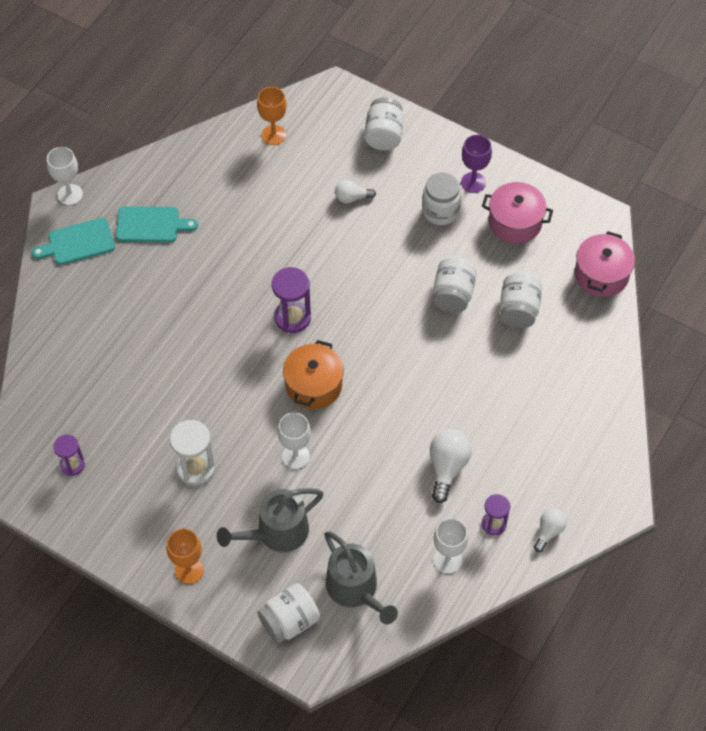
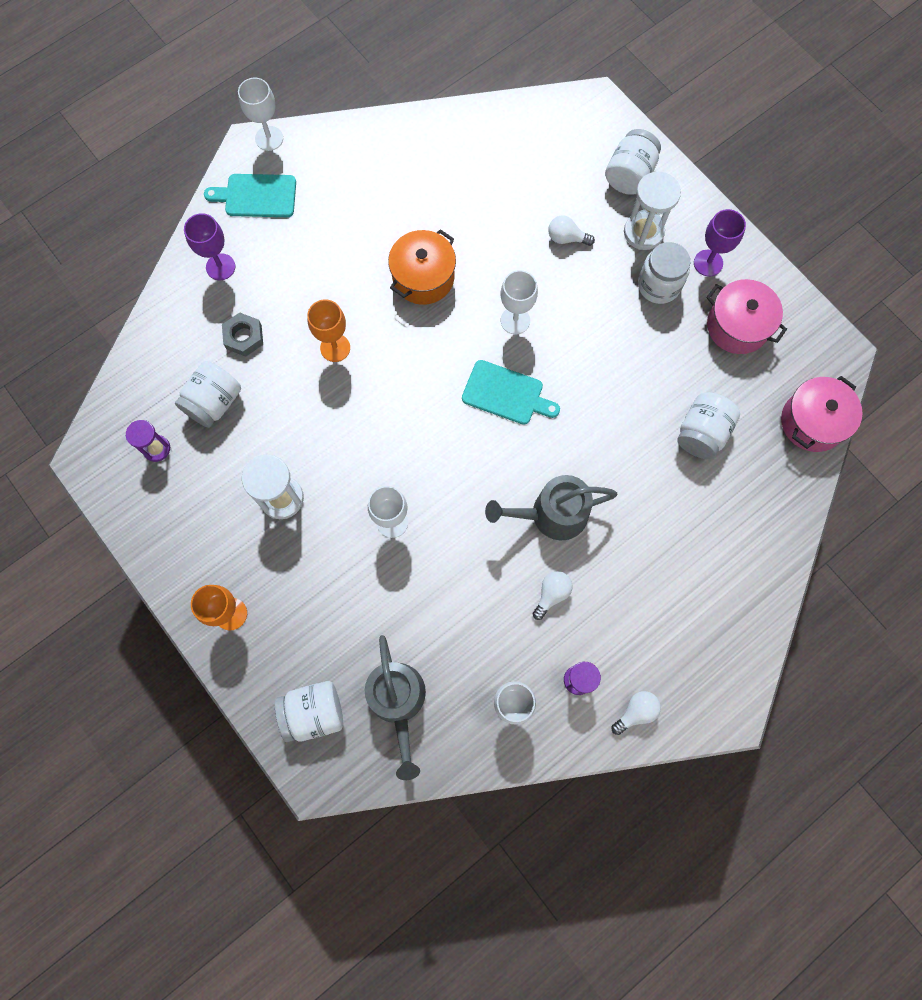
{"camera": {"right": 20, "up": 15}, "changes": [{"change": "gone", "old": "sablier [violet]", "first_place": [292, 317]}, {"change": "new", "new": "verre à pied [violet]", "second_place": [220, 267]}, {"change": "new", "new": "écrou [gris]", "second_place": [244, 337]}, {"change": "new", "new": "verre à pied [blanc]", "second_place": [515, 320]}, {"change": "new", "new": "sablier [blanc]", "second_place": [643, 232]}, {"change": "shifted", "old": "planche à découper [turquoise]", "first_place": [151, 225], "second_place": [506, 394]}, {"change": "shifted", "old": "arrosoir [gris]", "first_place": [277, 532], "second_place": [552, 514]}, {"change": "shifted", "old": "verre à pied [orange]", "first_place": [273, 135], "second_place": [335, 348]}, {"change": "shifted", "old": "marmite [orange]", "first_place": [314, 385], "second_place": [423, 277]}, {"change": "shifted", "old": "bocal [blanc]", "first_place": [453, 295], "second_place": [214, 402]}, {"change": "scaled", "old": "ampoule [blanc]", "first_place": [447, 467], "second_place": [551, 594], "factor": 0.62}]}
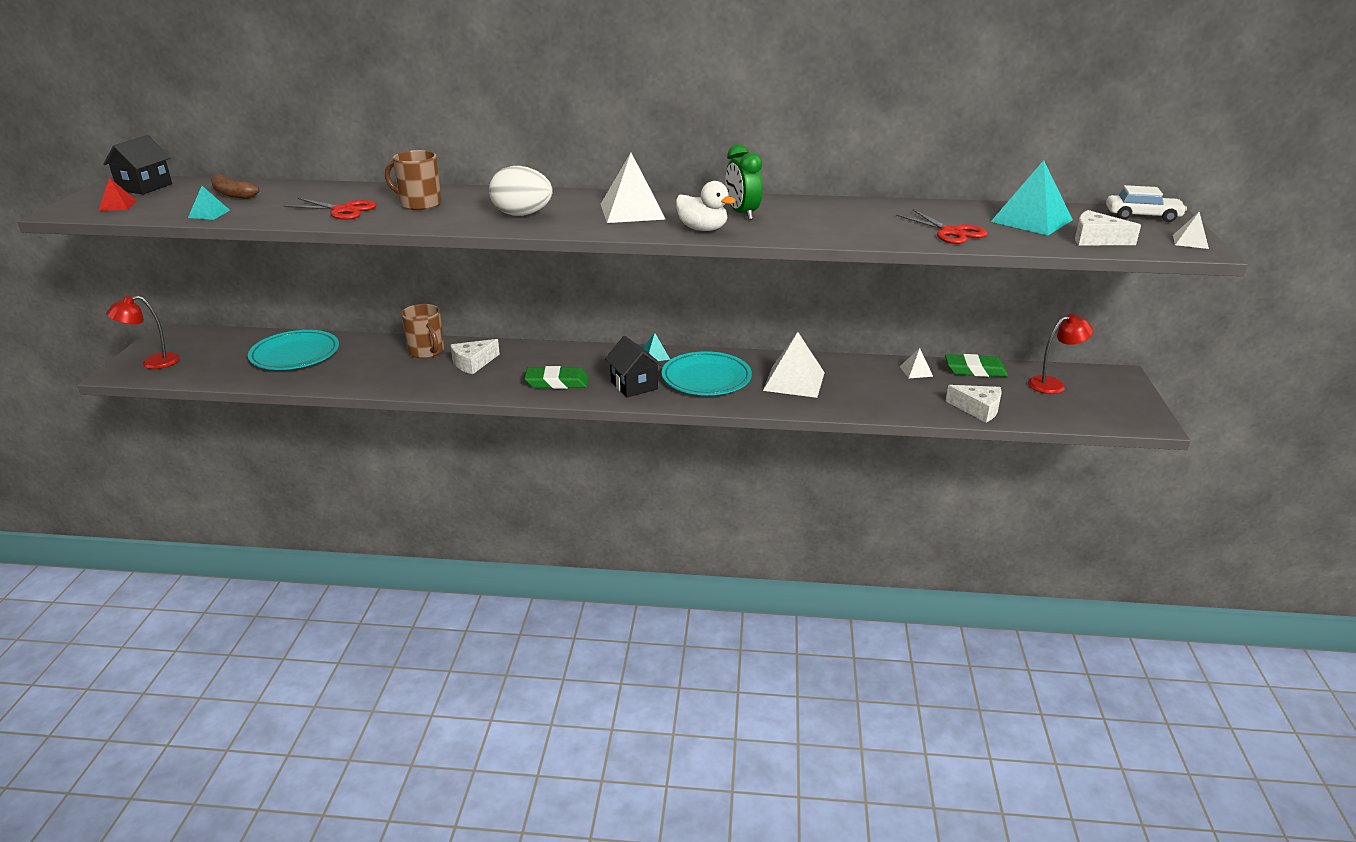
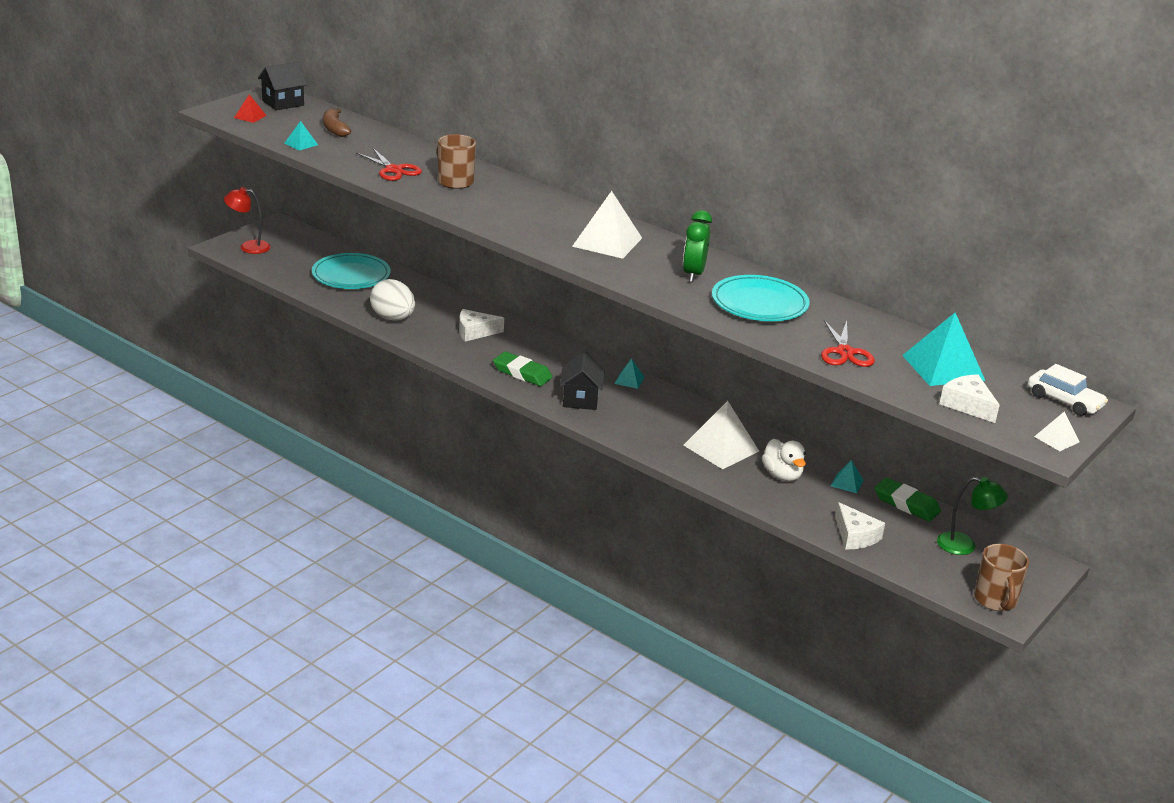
{"camera": {"right": 30, "up": 0}, "changes": [{"change": "shifted", "old": "tasse [marron]", "first_place": [427, 351], "second_place": [995, 600]}, {"change": "shifted", "old": "œuf [blanc]", "first_place": [522, 215], "second_place": [393, 318]}, {"change": "shifted", "old": "assiette [turquoise]", "first_place": [706, 378], "second_place": [759, 303]}, {"change": "shifted", "old": "canard [blanc]", "first_place": [702, 229], "second_place": [782, 475]}, {"change": "repainted", "old": "pyramide [blanc]", "new": "pyramide [turquoise]", "first_place": [916, 371], "second_place": [847, 483]}, {"change": "repainted", "old": "lampe [rouge]", "new": "lampe [vert]", "first_place": [1053, 384], "second_place": [964, 546]}]}
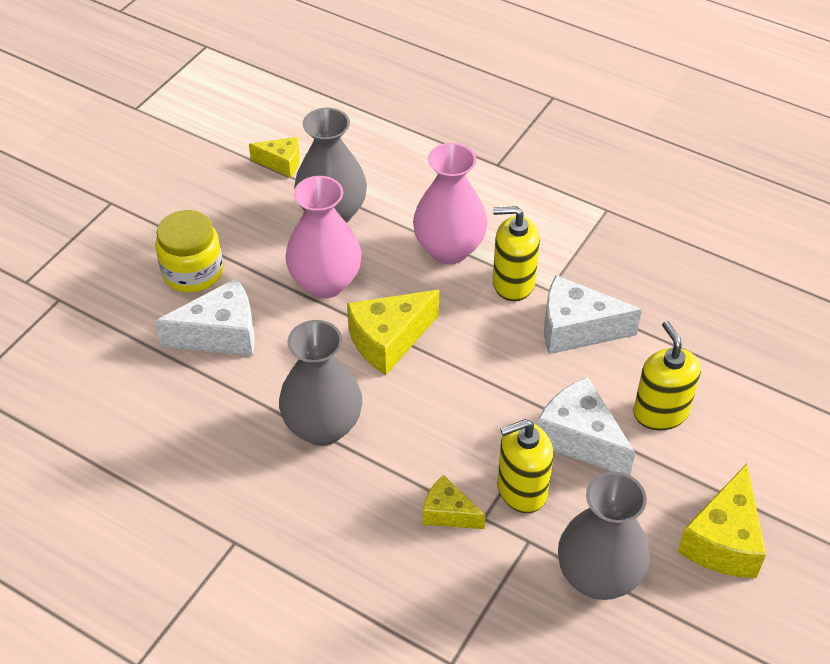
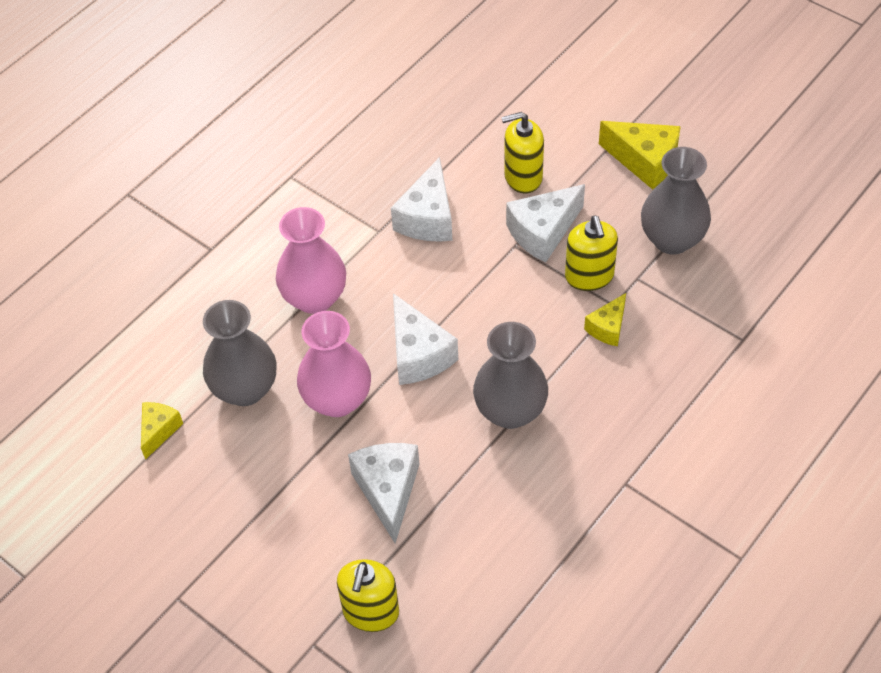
{"camera": {"right": -80, "up": 5}, "changes": [{"change": "gone", "old": "bocal [jaune]", "first_place": [193, 272]}, {"change": "shifted", "old": "distributeur de savon [jaune]", "first_place": [513, 283], "second_place": [371, 612]}, {"change": "repainted", "old": "fromage [jaune]", "new": "fromage [blanc]", "first_place": [388, 340], "second_place": [418, 354]}]}
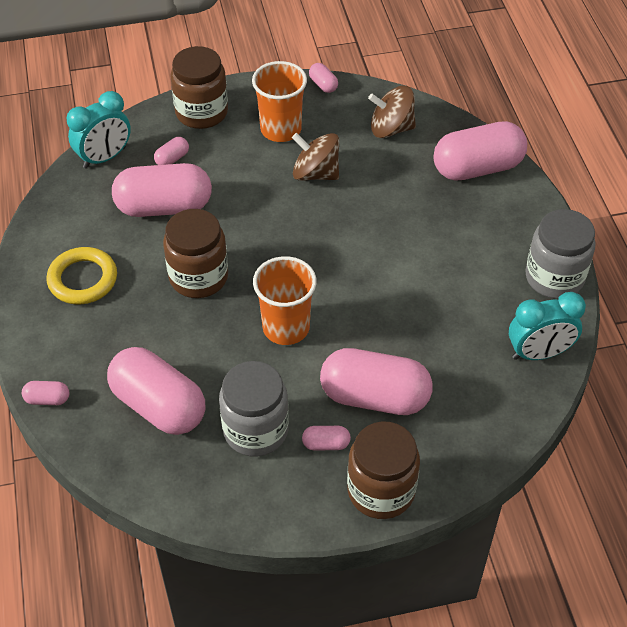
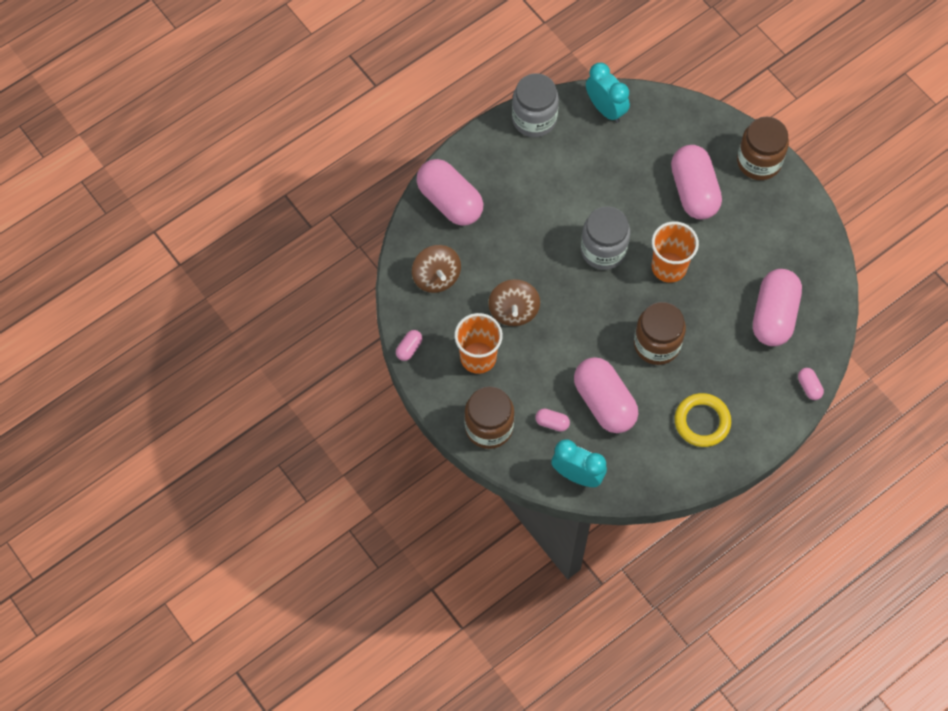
{"camera": {"right": -115, "up": 15}, "changes": [{"change": "gone", "old": "gélule [rose]", "first_place": [326, 444]}, {"change": "shifted", "old": "bocal [gris]", "first_place": [255, 430], "second_place": [603, 250]}]}
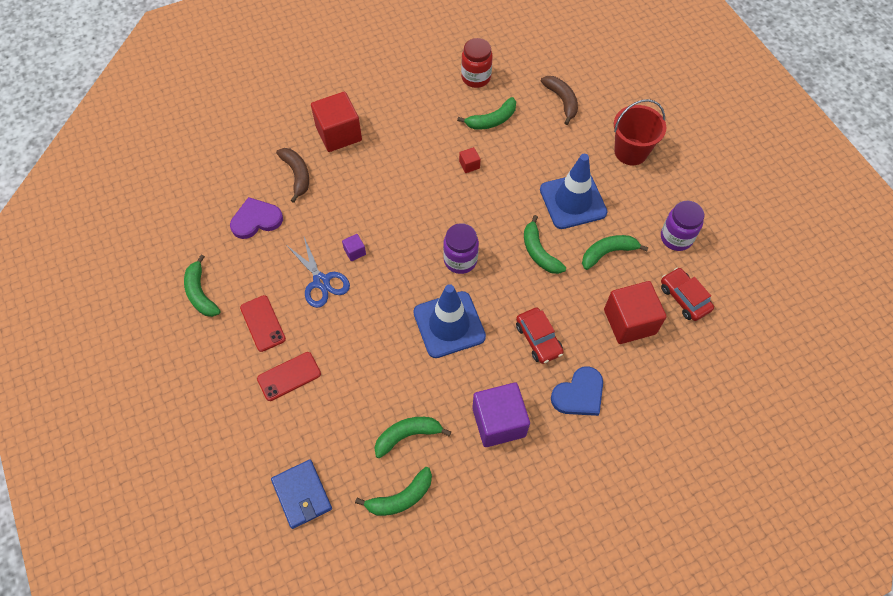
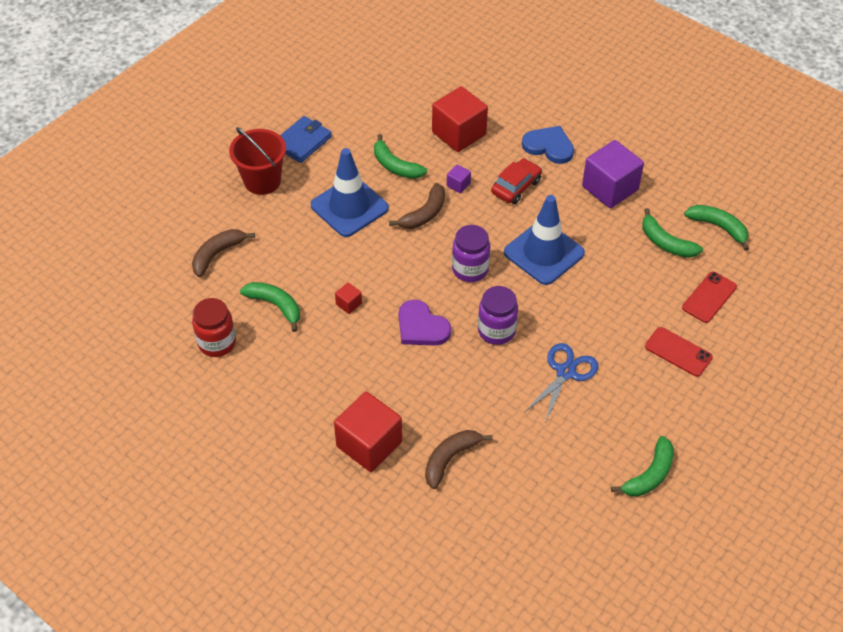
{"camera": {"right": -115, "up": -10}, "changes": [{"change": "gone", "old": "voiture [rouge]", "first_place": [684, 298]}, {"change": "shifted", "old": "cœur [violet]", "first_place": [256, 220], "second_place": [421, 327]}, {"change": "shifted", "old": "téléphone [rouge]", "first_place": [263, 323], "second_place": [709, 297]}, {"change": "shifted", "old": "portefeuille [bleu]", "first_place": [302, 494], "second_place": [302, 142]}, {"change": "shifted", "old": "cube [violet]", "first_place": [355, 252], "second_place": [458, 185]}, {"change": "shifted", "old": "bocal [violet]", "first_place": [676, 238], "second_place": [496, 331]}, {"change": "repainted", "old": "banane [vert]", "new": "banane [marron]", "first_place": [539, 252], "second_place": [424, 214]}]}
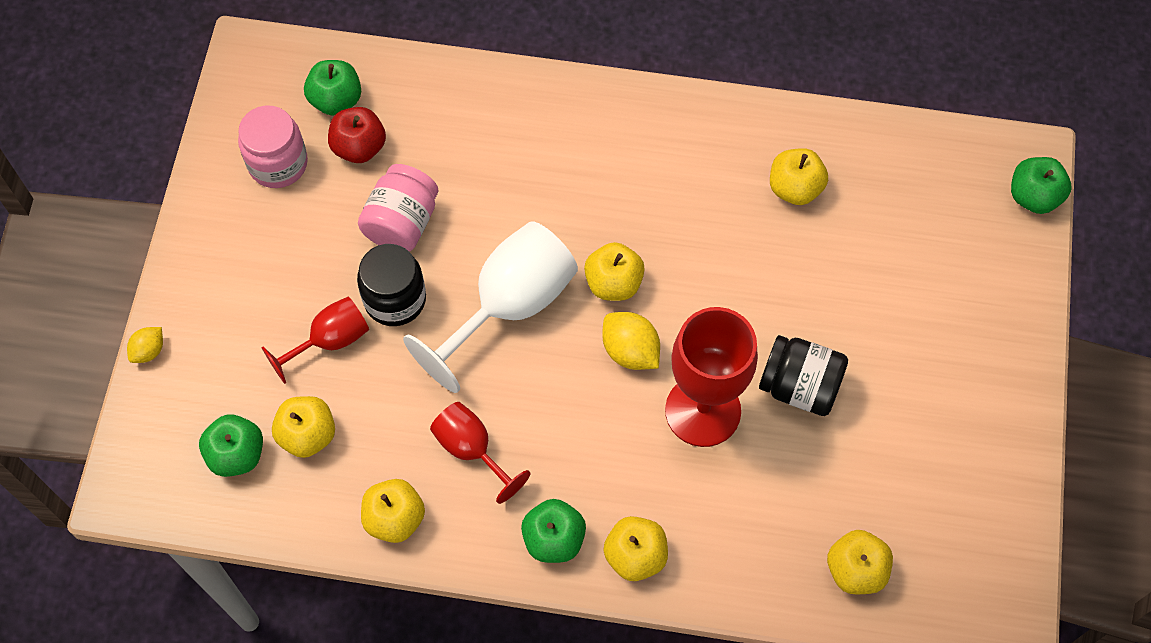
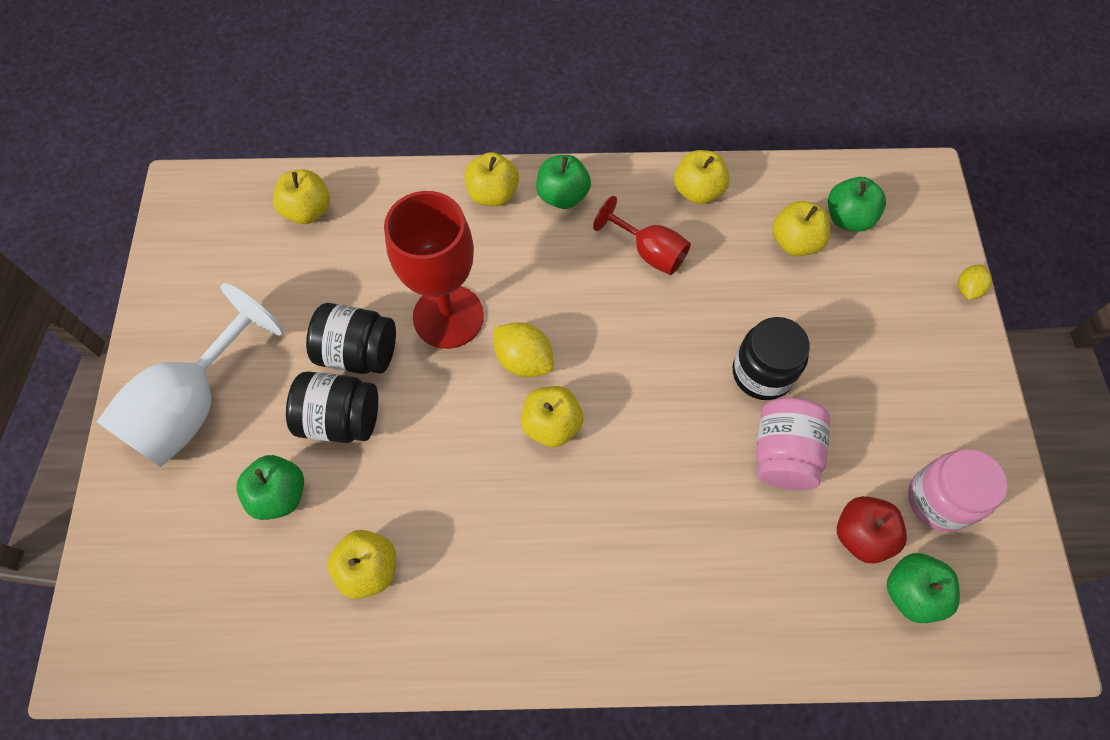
{"camera": {"right": 170, "up": 0}, "changes": [{"change": "gone", "old": "verre à pied [rouge]", "first_place": [330, 341]}, {"change": "new", "new": "bocal [noir]", "second_place": [340, 419]}, {"change": "shifted", "old": "verre à pied [blanc]", "first_place": [509, 306], "second_place": [193, 406]}, {"change": "shifted", "old": "pomme [vert]", "first_place": [1033, 196], "second_place": [279, 495]}]}
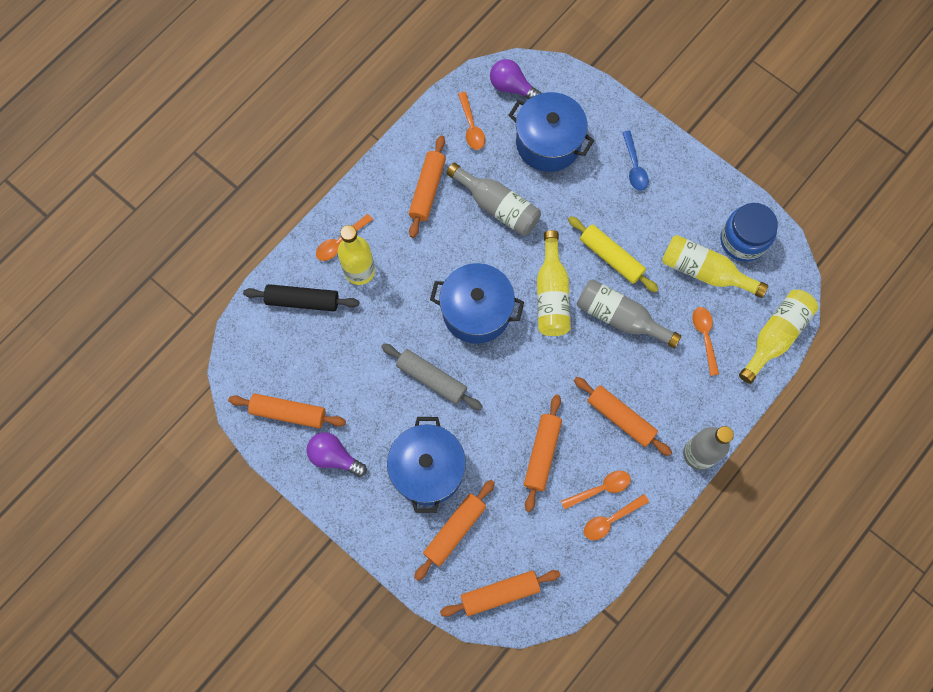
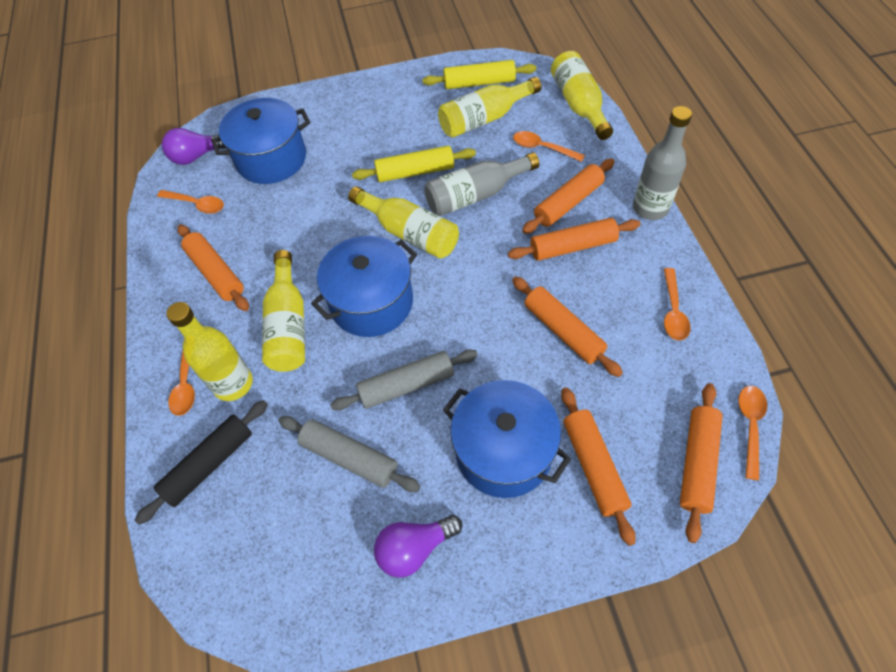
{"camera": {"right": -50, "up": -15}, "changes": [{"change": "gone", "old": "bouteille [gris]", "first_place": [497, 206]}, {"change": "gone", "old": "cuillère [bleu]", "first_place": [634, 166]}, {"change": "new", "new": "bouteille [jaune]", "second_place": [288, 325]}, {"change": "new", "new": "rouleau à pâtisserie [gris]", "second_place": [349, 457]}, {"change": "shifted", "old": "rouleau à pâtisserie [orange]", "first_place": [288, 413], "second_place": [568, 203]}, {"change": "shifted", "old": "cuillère [orange]", "first_place": [600, 489], "second_place": [750, 426]}, {"change": "swapped", "old": "bocal [bleu]", "new": "rouleau à pâtisserie [jaune]", "first_place": [743, 240], "second_place": [479, 83]}]}
